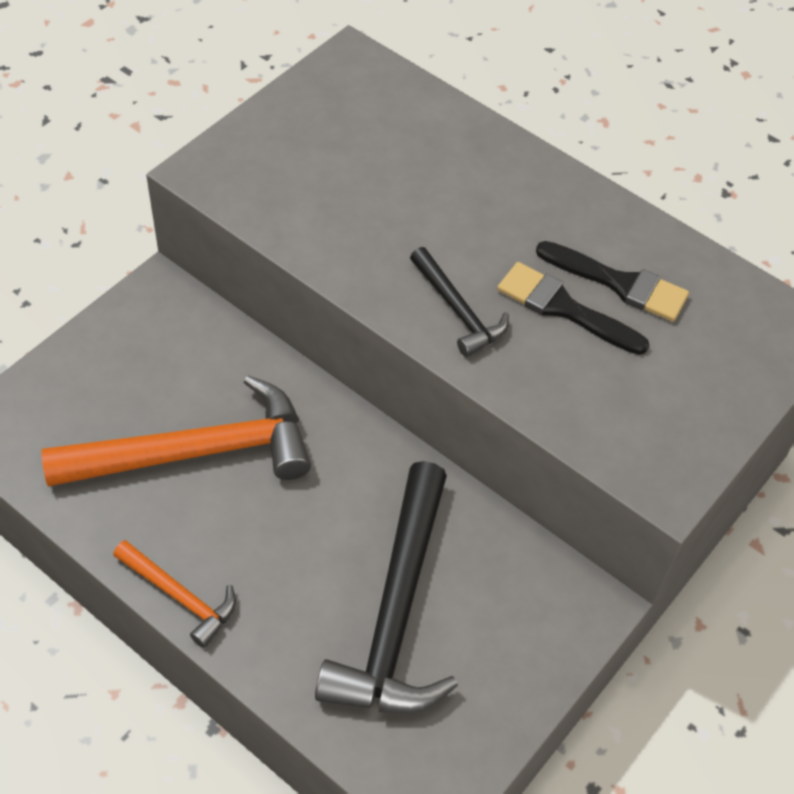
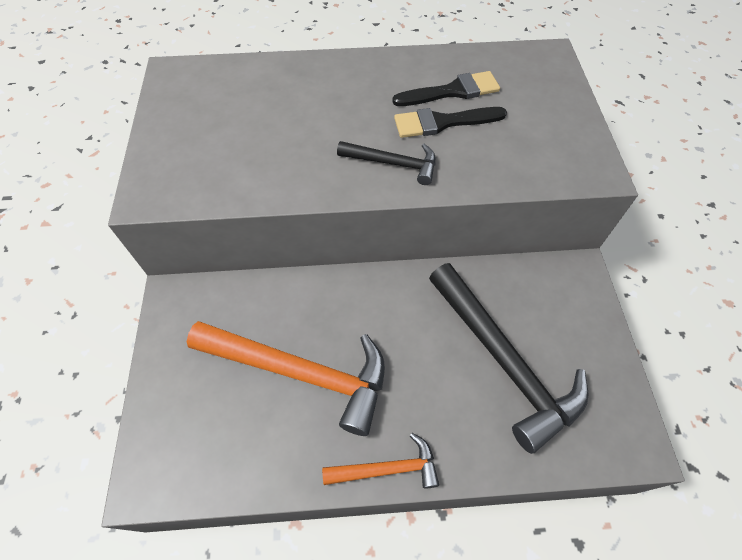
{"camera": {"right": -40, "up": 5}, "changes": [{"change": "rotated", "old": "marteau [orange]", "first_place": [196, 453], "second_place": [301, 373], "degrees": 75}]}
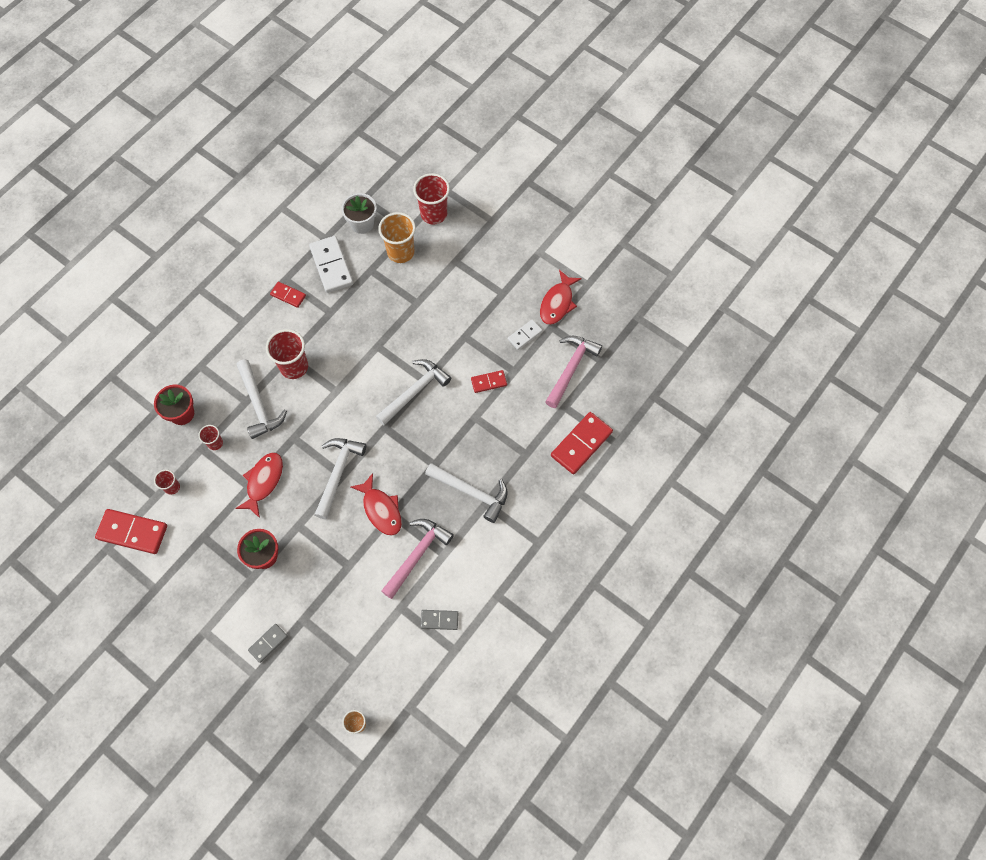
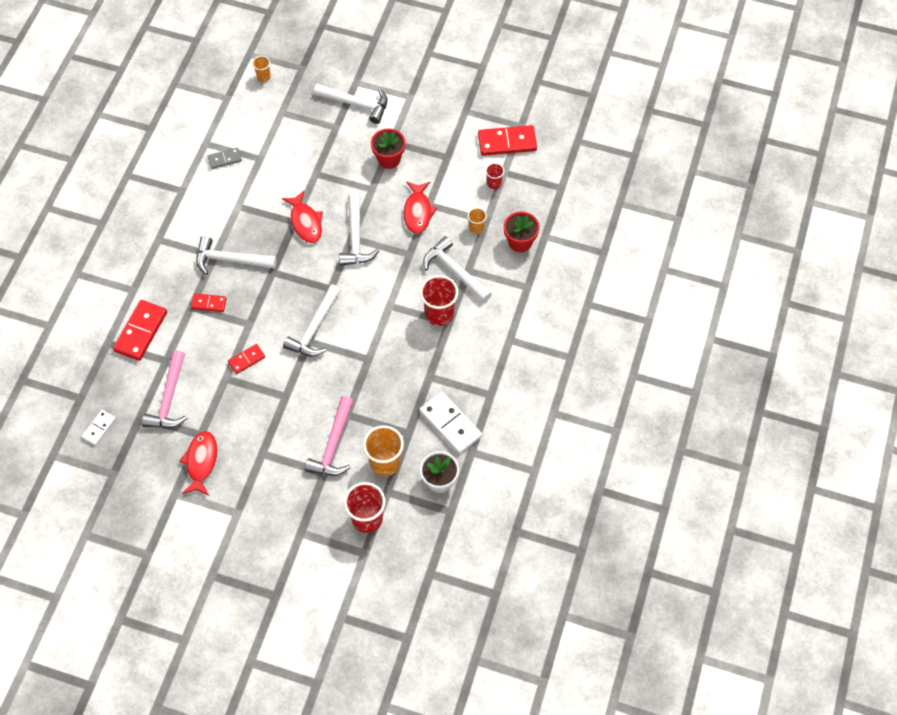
{"camera": {"right": 160, "up": -5}, "changes": [{"change": "shifted", "old": "domino [rouge]", "first_place": [288, 295], "second_place": [209, 303]}, {"change": "shifted", "old": "marteau [rose]", "first_place": [417, 555], "second_place": [333, 445]}, {"change": "shifted", "old": "domino [blanc]", "first_place": [524, 335], "second_place": [99, 428]}, {"change": "swapped", "old": "domino [gris]", "new": "marteau [blanc]", "first_place": [268, 643], "second_place": [356, 104]}, {"change": "repainted", "old": "gobelet [rouge]", "new": "gobelet [orange]", "first_place": [215, 443], "second_place": [476, 228]}, {"change": "rotated", "old": "poisson [rouge]", "first_place": [381, 509], "second_place": [305, 222], "degrees": -150}]}
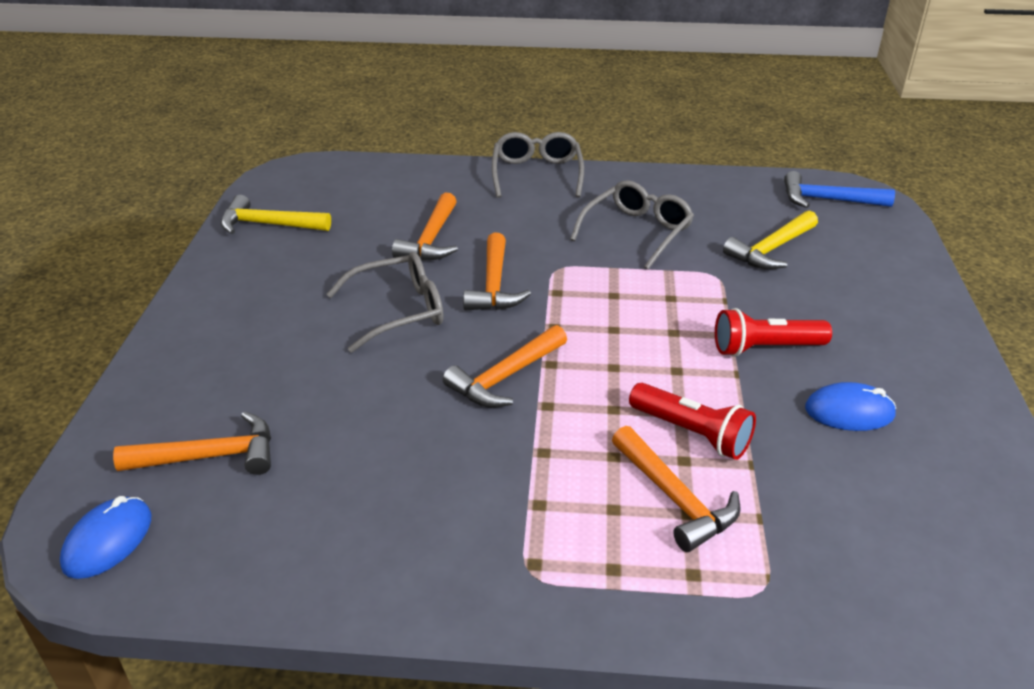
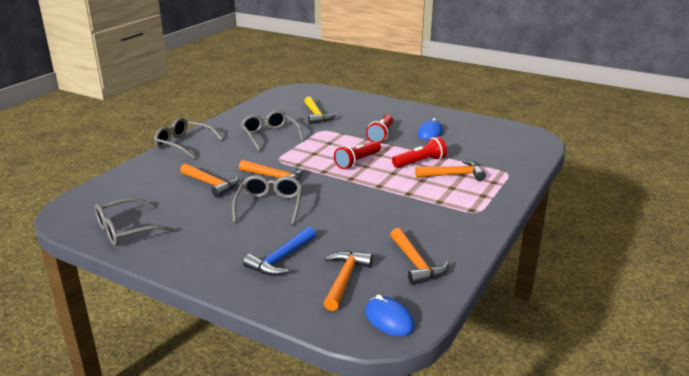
{"camera": {"right": -65, "up": -10}, "changes": [{"change": "new", "new": "lampe de poche [rouge]", "second_place": [357, 162]}, {"change": "shifted", "old": "marteau [orange]", "first_place": [505, 377], "second_place": [416, 263]}, {"change": "shifted", "old": "marteau [bleu]", "first_place": [827, 200], "second_place": [281, 259]}, {"change": "swapped", "old": "marteau [jaune]", "new": "lunettes [gris]", "first_place": [269, 225], "second_place": [126, 230]}]}
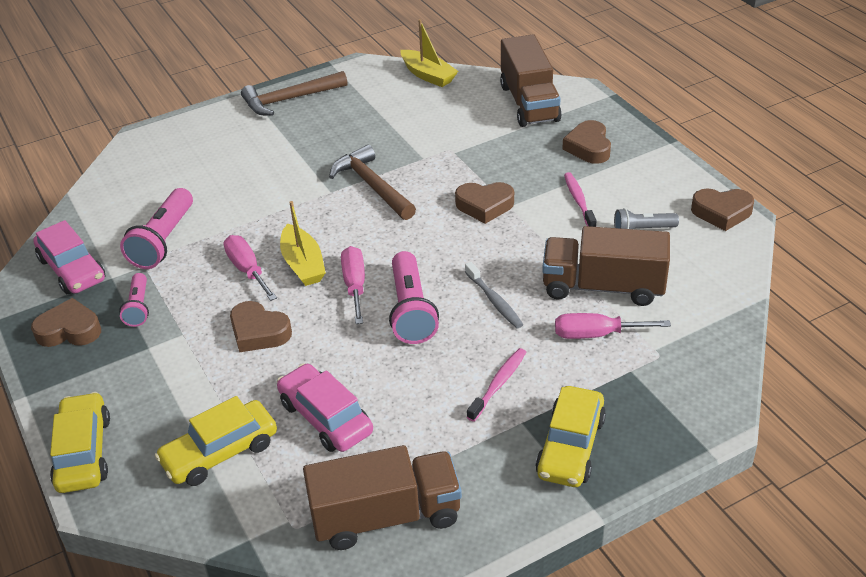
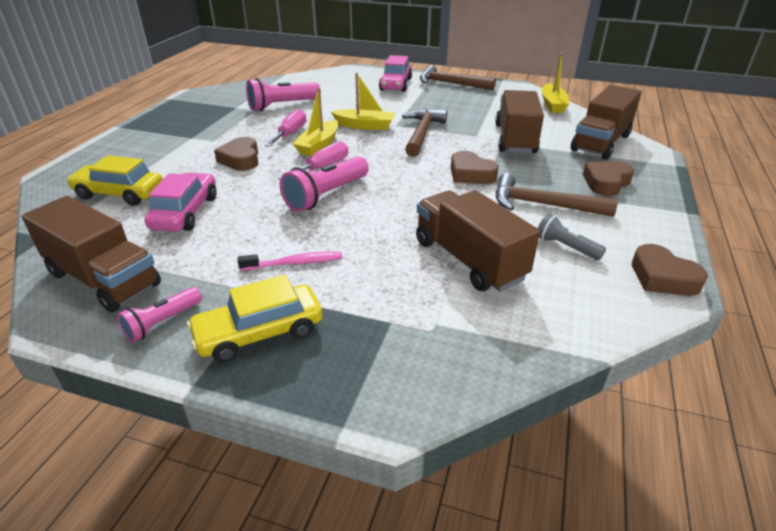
{"camera": {"right": 45, "up": -5}, "changes": [{"change": "gone", "old": "cœur [marron]", "first_place": [69, 330]}, {"change": "gone", "old": "voiture [jaune]", "first_place": [84, 452]}, {"change": "gone", "old": "brosse à dents [gris]", "first_place": [494, 301]}, {"change": "gone", "old": "tournevis [rose]", "first_place": [596, 334]}, {"change": "new", "new": "bateau [jaune]", "second_place": [365, 126]}, {"change": "new", "new": "camion [marron]", "second_place": [515, 139]}, {"change": "shifted", "old": "voiture [rose]", "first_place": [72, 269], "second_place": [395, 84]}, {"change": "shifted", "old": "lampe de poche [rose]", "first_place": [138, 307], "second_place": [162, 322]}, {"change": "swapped", "old": "brosse à dents [rose]", "new": "marteau [marron]", "first_place": [579, 200], "second_place": [543, 205]}]}
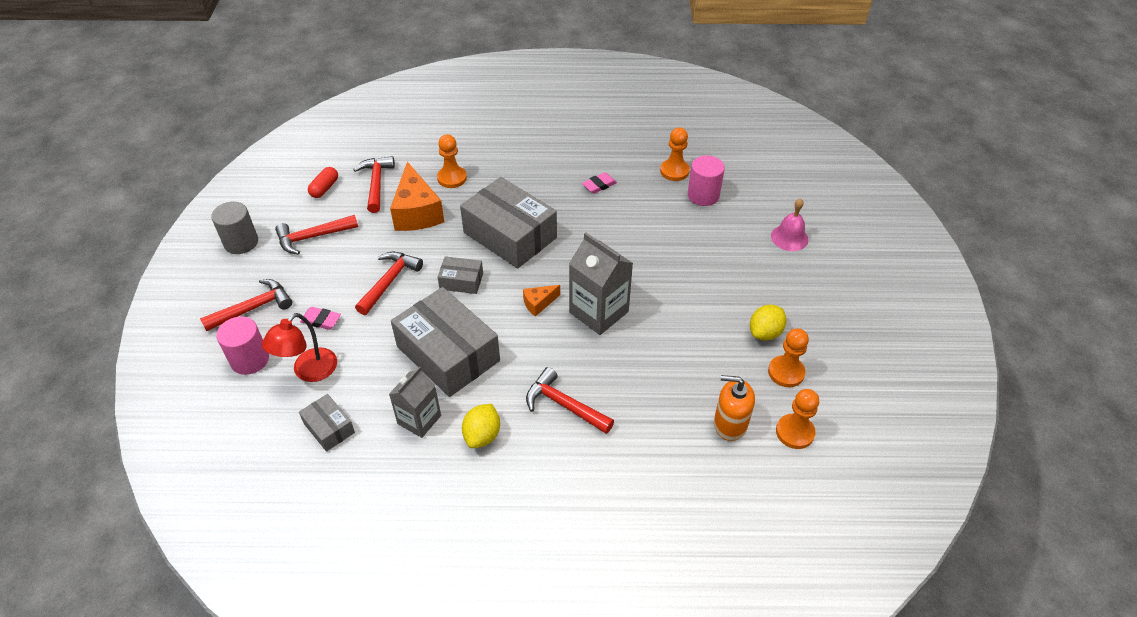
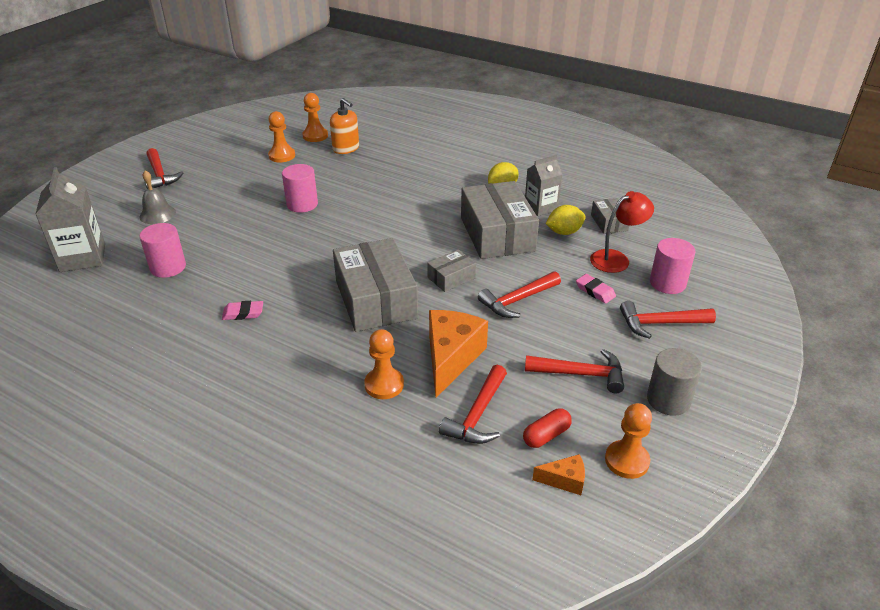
{"camera": {"right": -150, "up": -10}, "changes": [{"change": "new", "new": "cylindre [rose]", "second_place": [302, 204]}, {"change": "shifted", "old": "fromage [orange]", "first_place": [538, 303], "second_place": [564, 480]}, {"change": "shifted", "old": "marteau [rouge]", "first_place": [564, 405], "second_place": [160, 175]}, {"change": "shifted", "old": "brique de lait [gris]", "first_place": [598, 312], "second_place": [82, 257]}, {"change": "shifted", "old": "pion [orange]", "first_place": [674, 171], "second_place": [627, 460]}, {"change": "shifted", "old": "citron [jaune]", "first_place": [765, 333], "second_place": [564, 232]}, {"change": "repainted", "old": "cloche [rose]", "new": "cloche [gris]", "first_place": [789, 237], "second_place": [157, 214]}, {"change": "rotated", "old": "boîte [gris]", "first_place": [461, 281], "second_place": [451, 278], "degrees": -75}]}
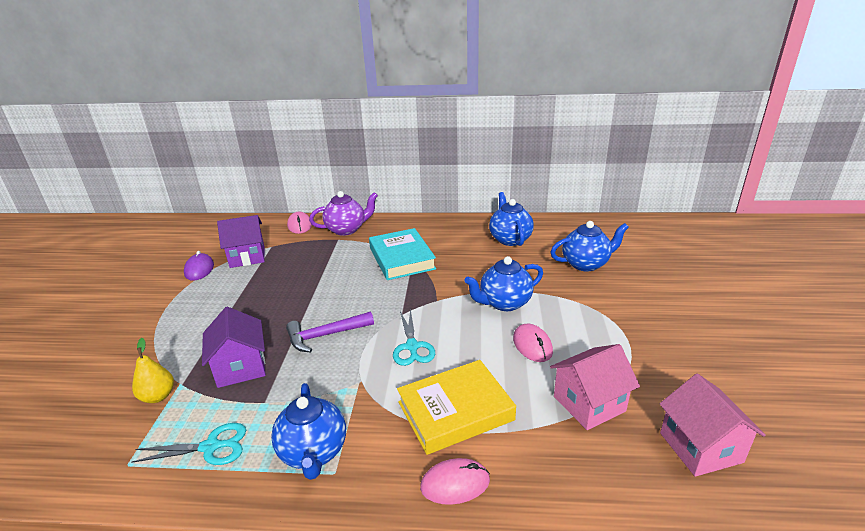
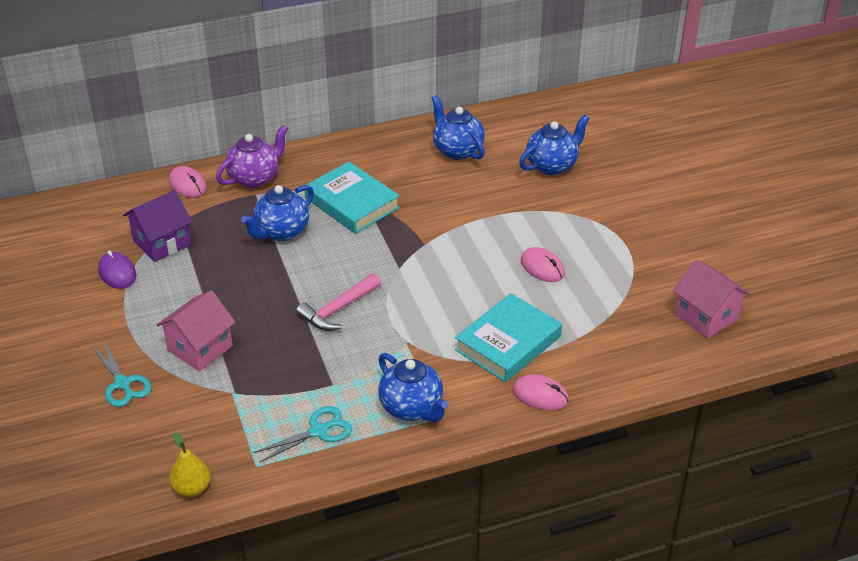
{"camera": {"right": -25, "up": 10}, "changes": [{"change": "gone", "old": "maison [violet]", "first_place": [241, 367]}, {"change": "shifted", "old": "poire [jaune]", "first_place": [158, 396], "second_place": [192, 488]}, {"change": "shifted", "old": "ciseaux [turquoise]", "first_place": [412, 347], "second_place": [123, 384]}, {"change": "shifted", "old": "théière [bleu]", "first_place": [504, 303], "second_place": [281, 232]}, {"change": "shifted", "old": "maison [rose]", "first_place": [589, 404], "second_place": [200, 348]}, {"change": "repainted", "old": "marteau [violet]", "new": "marteau [rose]", "first_place": [325, 335], "second_place": [338, 309]}, {"change": "repainted", "old": "livre [jaune]", "new": "livre [turquoise]", "first_place": [455, 411], "second_place": [508, 343]}, {"change": "rotated", "old": "souris [rose]", "first_place": [455, 483], "second_place": [540, 395], "degrees": 60}]}
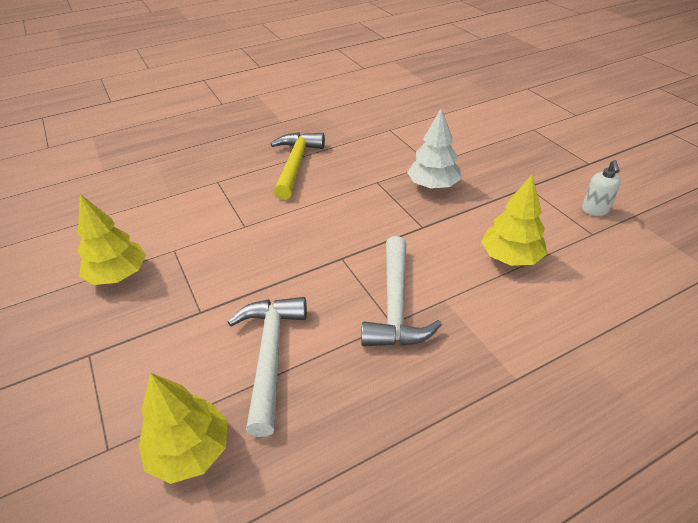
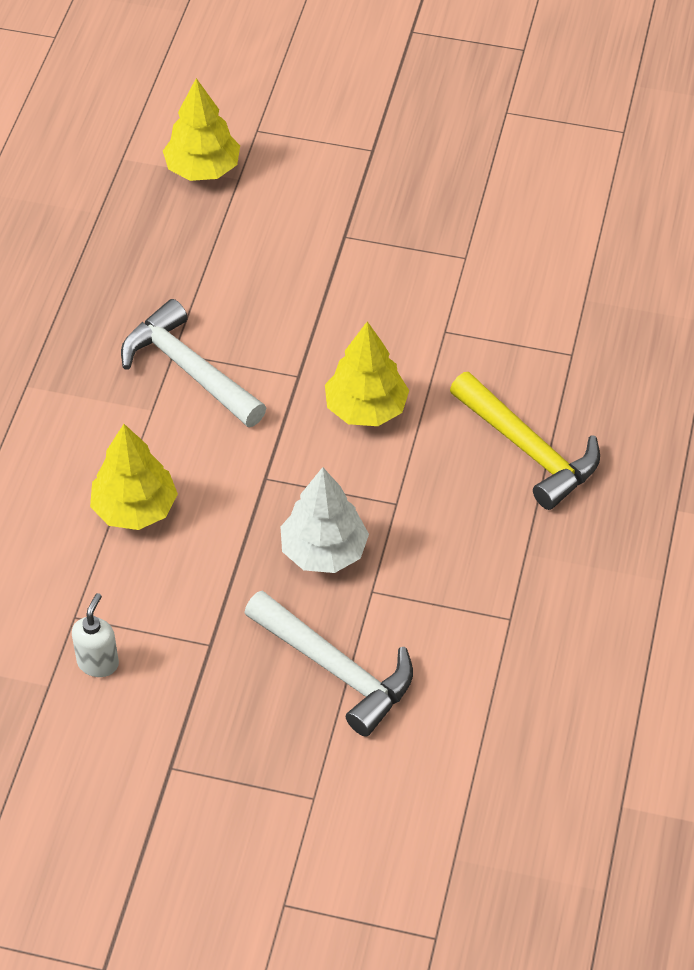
{"camera": {"right": 130, "up": 10}, "changes": [{"change": "shifted", "old": "arbre [jaune]", "first_place": [118, 275], "second_place": [366, 408]}, {"change": "shifted", "old": "marteau [blanc]", "first_place": [270, 356], "second_place": [335, 669]}, {"change": "rotated", "old": "distributeur de savon [blanc]", "first_place": [595, 210], "second_place": [98, 663], "degrees": 60}]}
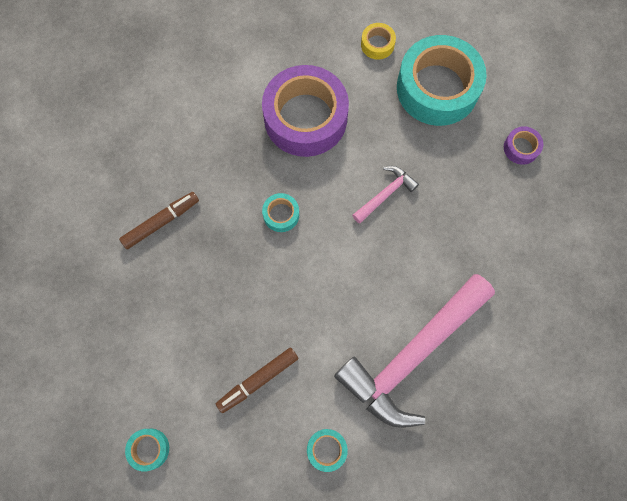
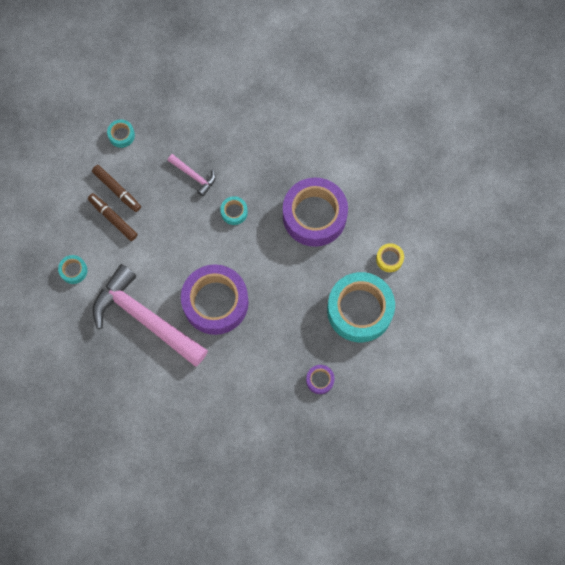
{"camera": {"right": 80, "up": 0}, "changes": [{"change": "new", "new": "ruban adhésif [violet]", "second_place": [215, 302]}, {"change": "shifted", "old": "feutre [marron]", "first_place": [161, 222], "second_place": [117, 190]}, {"change": "shifted", "old": "ruban adhésif [turquoise]", "first_place": [149, 449], "second_place": [121, 135]}, {"change": "shifted", "old": "marteau [rose]", "first_place": [385, 194], "second_place": [194, 176]}]}
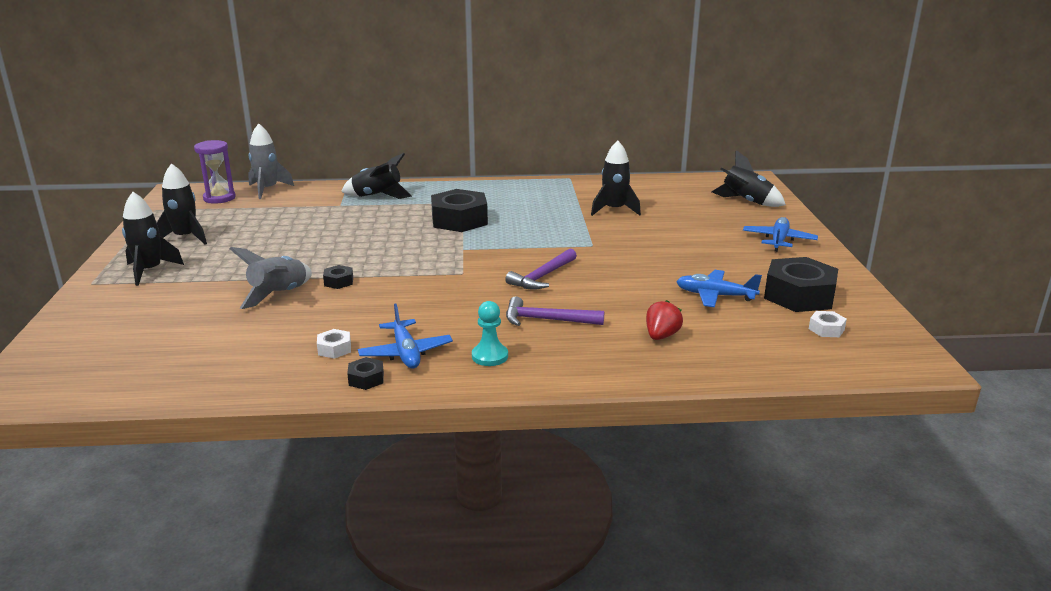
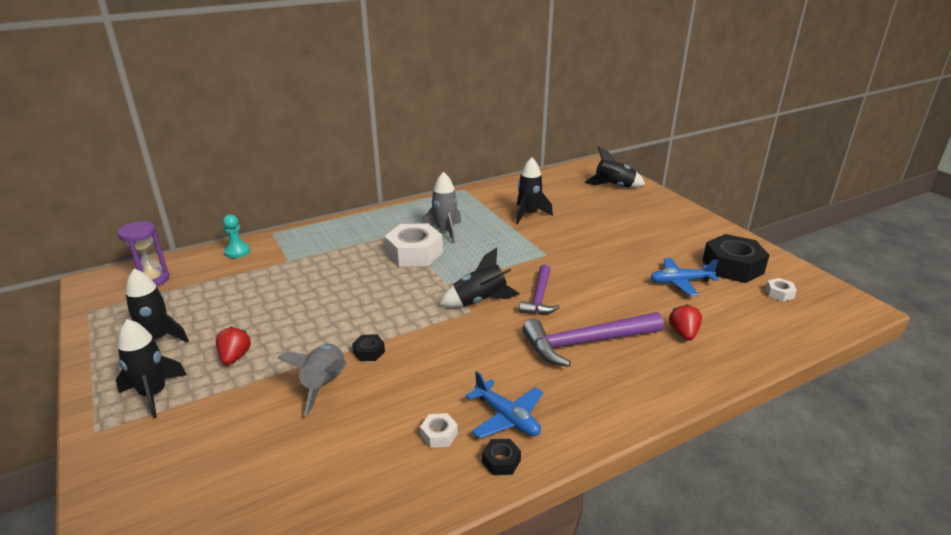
{"camera": {"right": -25, "up": 5}, "changes": [{"change": "gone", "old": "avion [bleu]", "first_place": [779, 240]}, {"change": "new", "new": "fraise [rouge]", "second_place": [235, 357]}, {"change": "shifted", "old": "fusée [gris]", "first_place": [268, 190], "second_place": [445, 231]}, {"change": "shifted", "old": "fusée [noir]", "first_place": [377, 196], "second_place": [479, 301]}, {"change": "shifted", "old": "pion [turquoise]", "first_place": [490, 356], "second_place": [237, 252]}, {"change": "repainted", "old": "écrou [noir]", "new": "écrou [blanc]", "first_place": [459, 220], "second_place": [414, 253]}, {"change": "scaled", "old": "marteau [violet]", "first_place": [547, 320], "second_place": [586, 343], "factor": 1.58}]}
